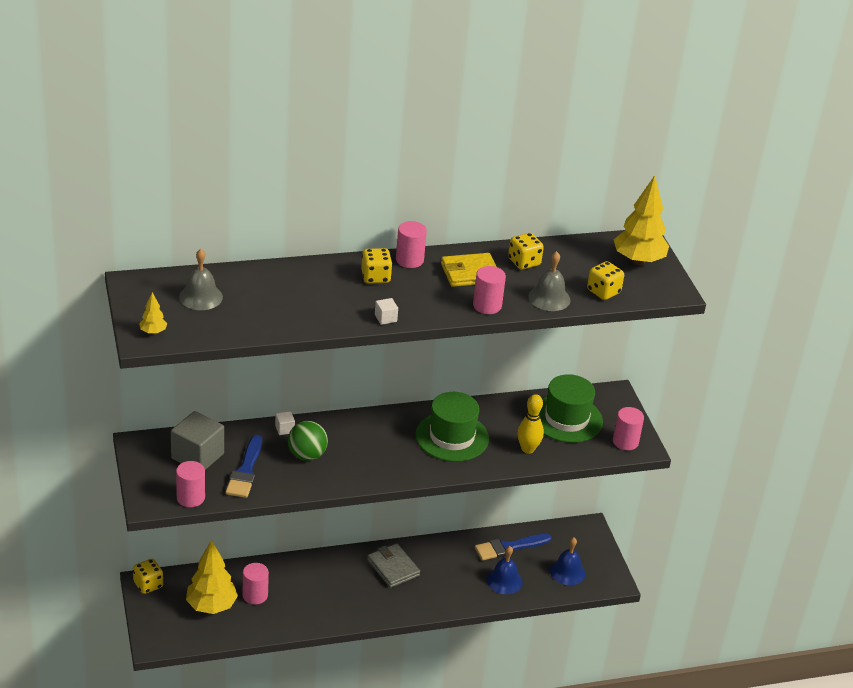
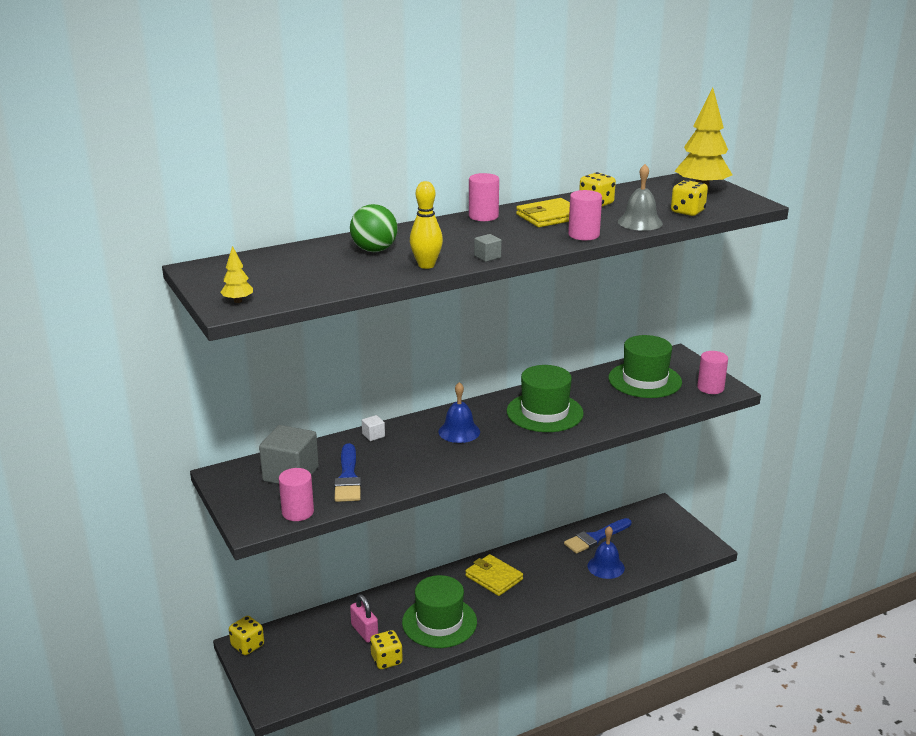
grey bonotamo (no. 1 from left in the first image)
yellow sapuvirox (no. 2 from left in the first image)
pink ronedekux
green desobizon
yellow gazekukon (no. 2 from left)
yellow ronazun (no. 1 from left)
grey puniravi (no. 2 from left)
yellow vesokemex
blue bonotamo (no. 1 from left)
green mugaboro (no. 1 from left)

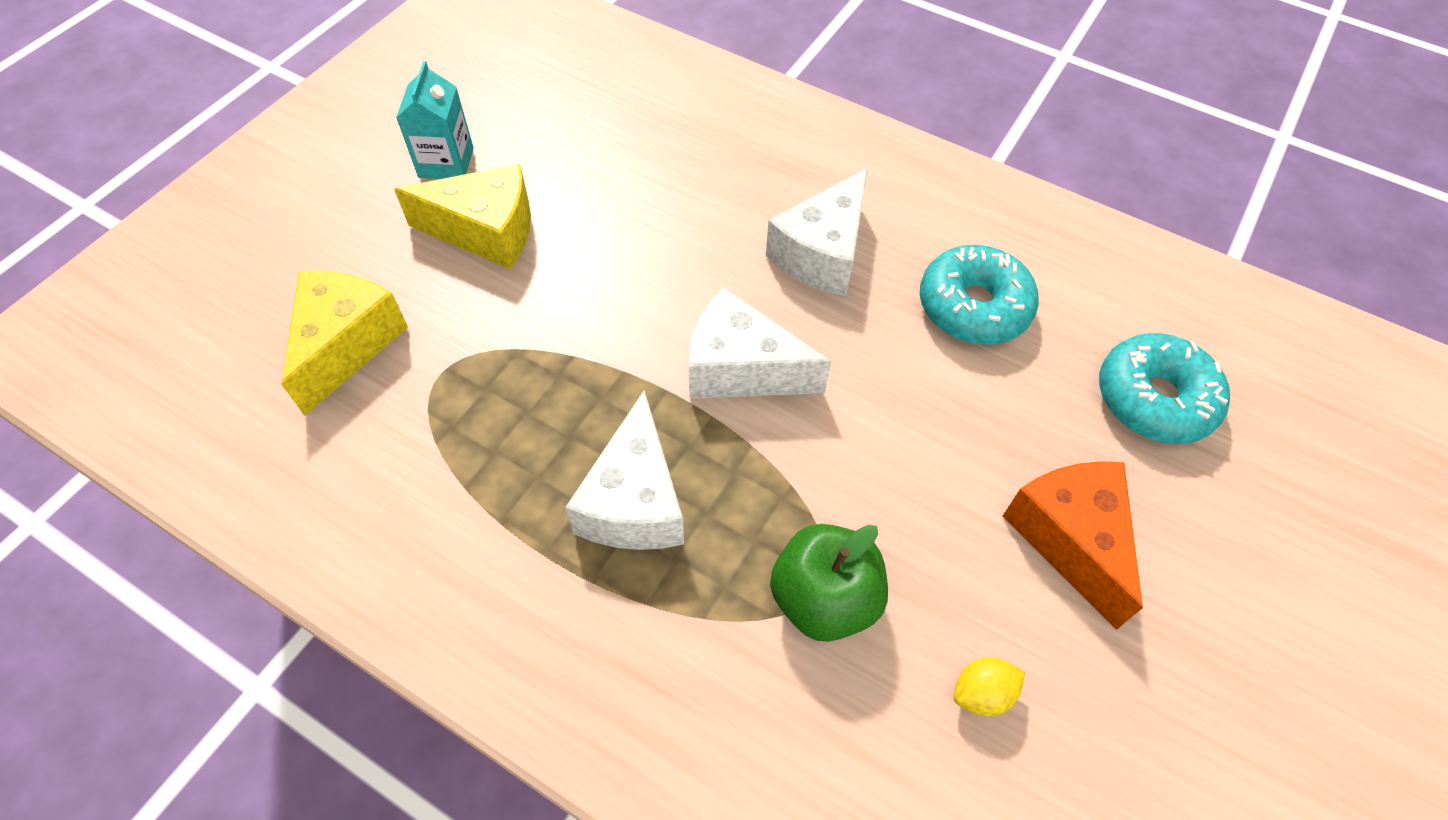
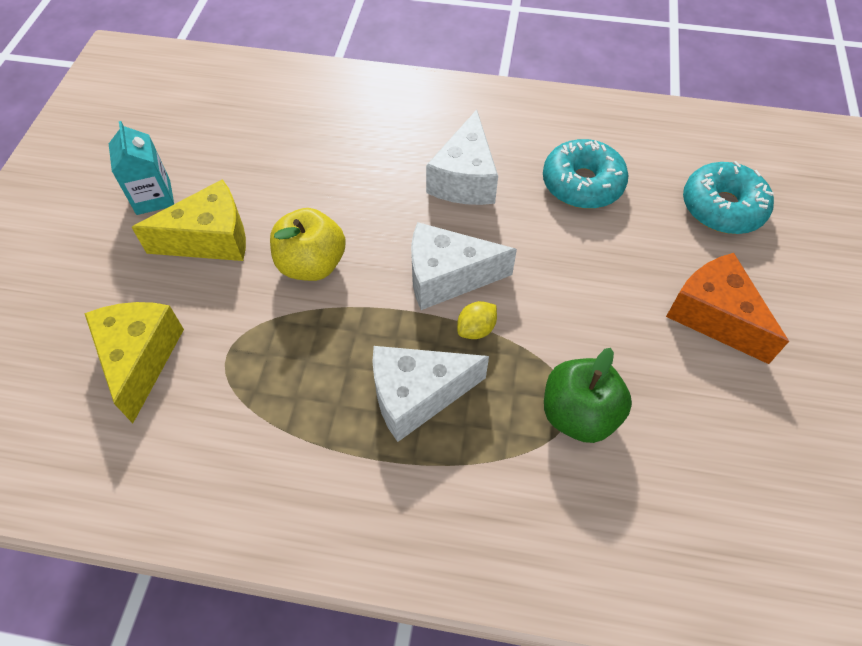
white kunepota (no. 1 from left)
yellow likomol
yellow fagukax

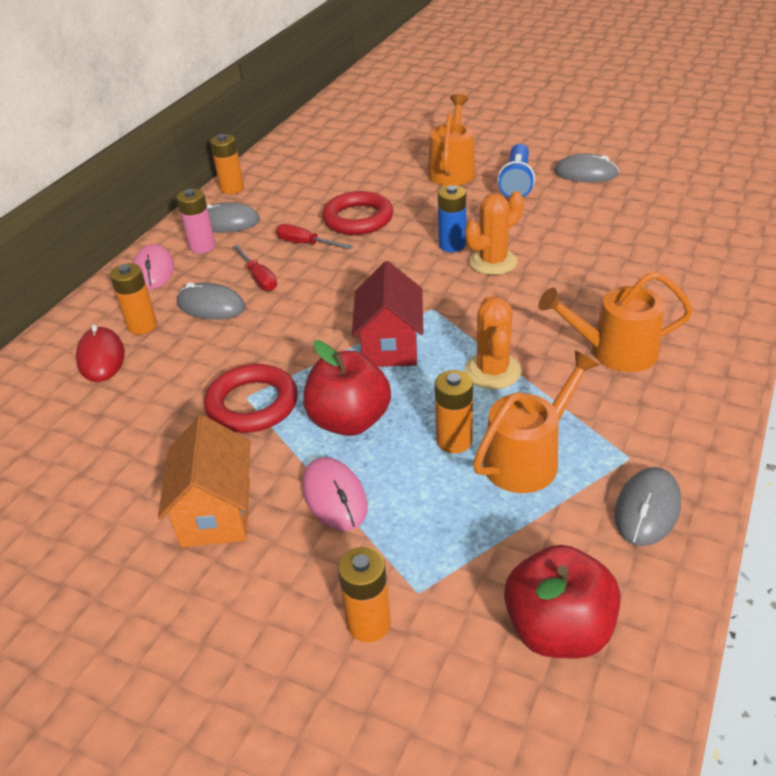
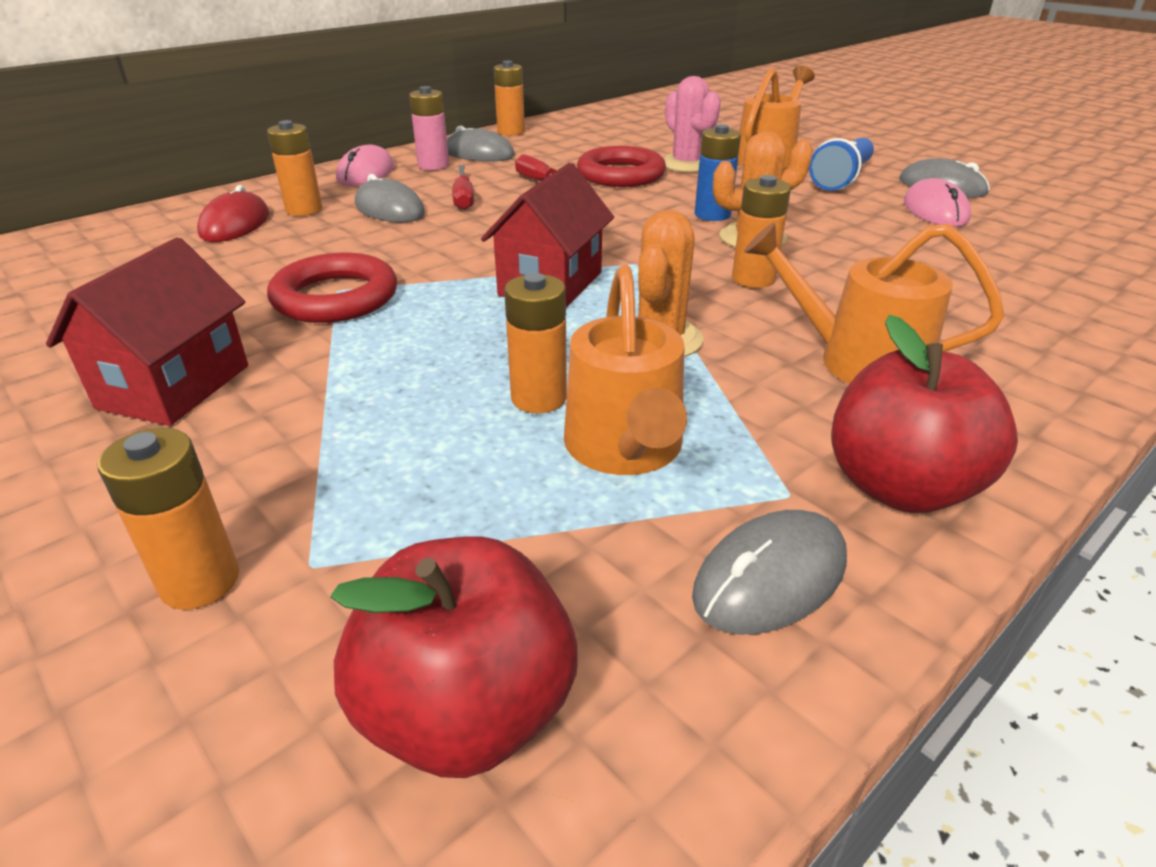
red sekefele (no. 1 from left)
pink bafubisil (no. 2 from left)
red fagukax (no. 2 from left)
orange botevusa (no. 1 from left)
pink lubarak
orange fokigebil (no. 5 from left)

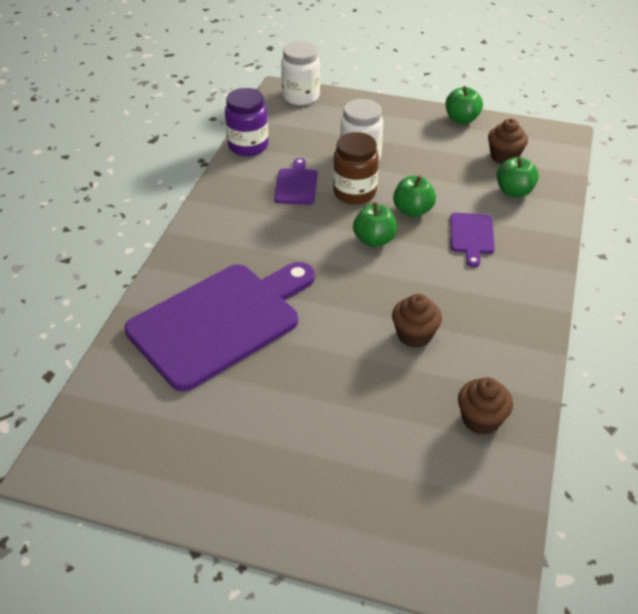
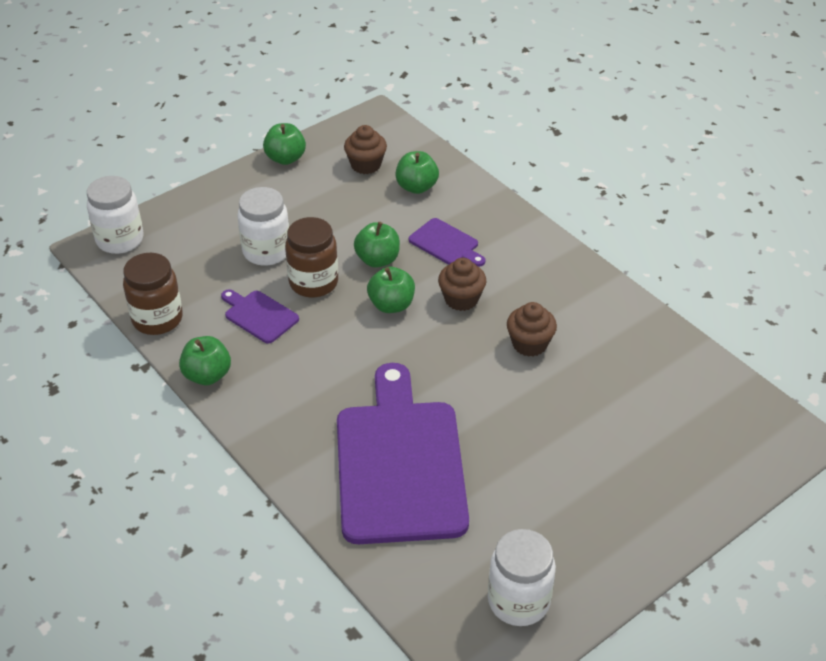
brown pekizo (no. 1 from left)
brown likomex (no. 2 from left)
green fagukax (no. 1 from left)
white pekizo (no. 3 from left)

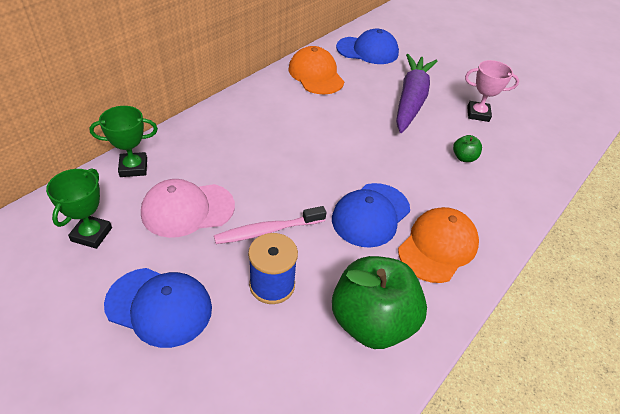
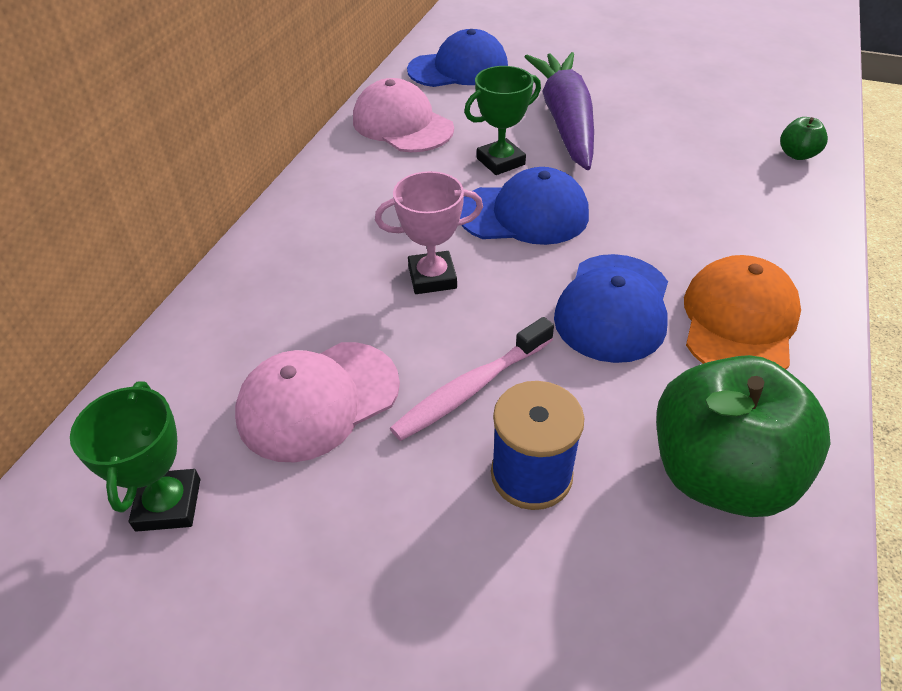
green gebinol (no. 2 from left)
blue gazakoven (no. 2 from left)
pink gazakoven (no. 2 from left)
green fagukax (no. 2 from left)
pink gebinol

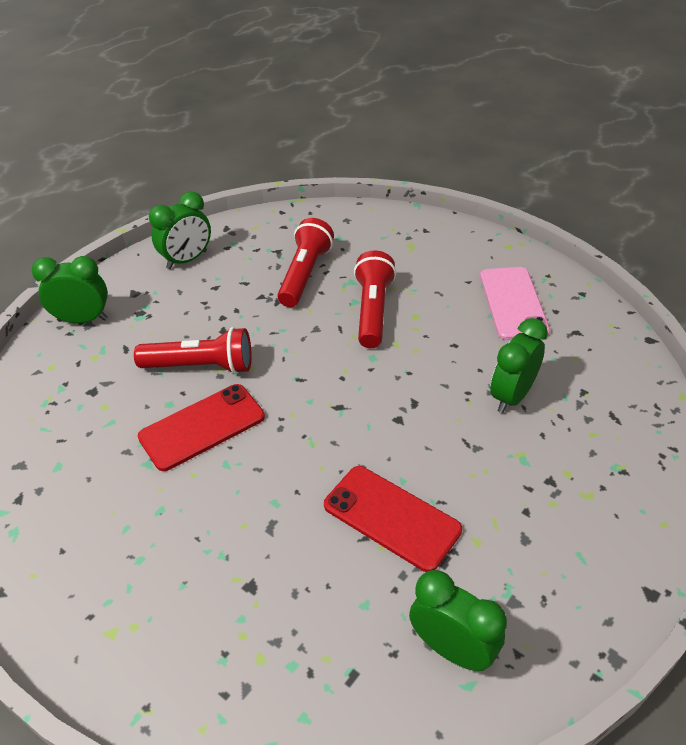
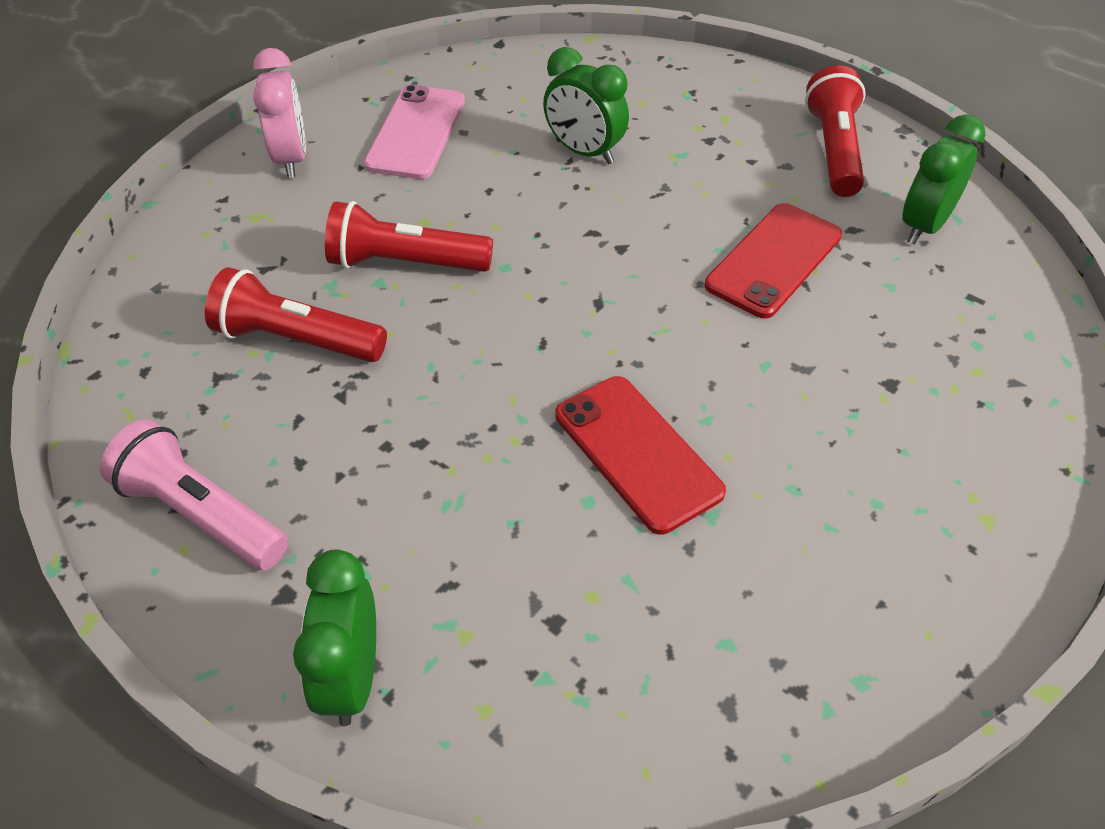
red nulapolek (no. 3 from left)
pink nulapolek
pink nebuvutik
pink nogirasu

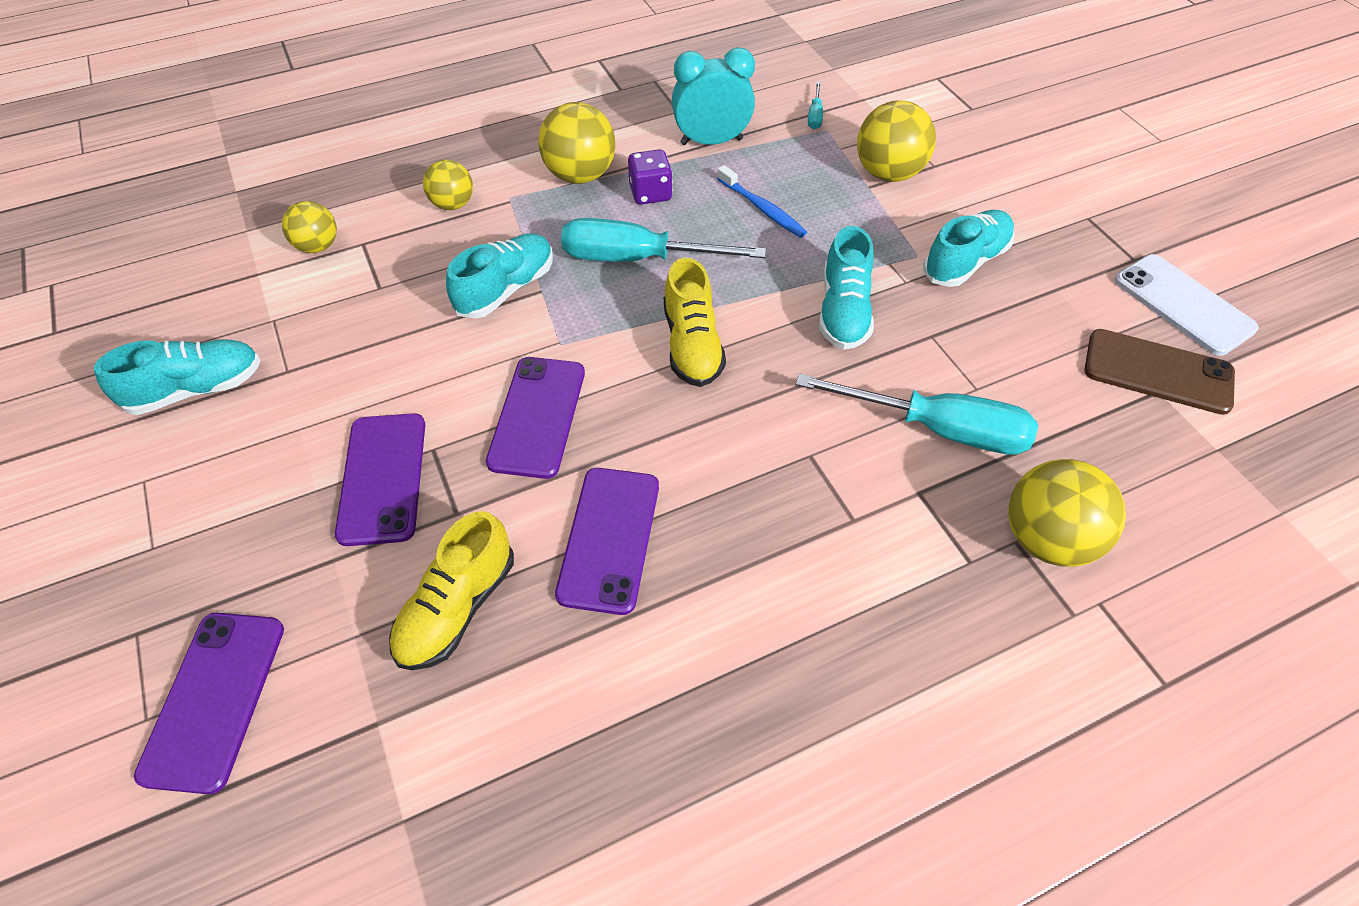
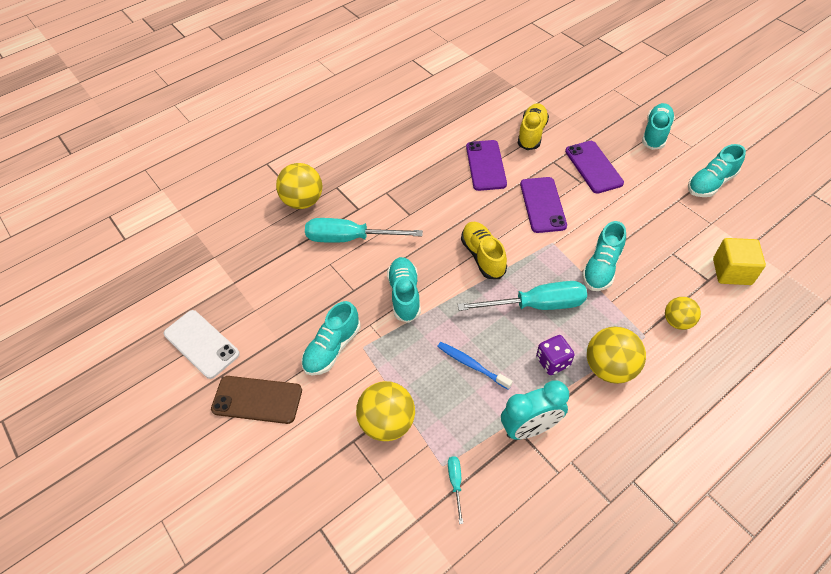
purple nebuvutik (no. 1 from left in the first image)
yellow puniravi
brown nebuvutik
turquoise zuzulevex (no. 4 from left)

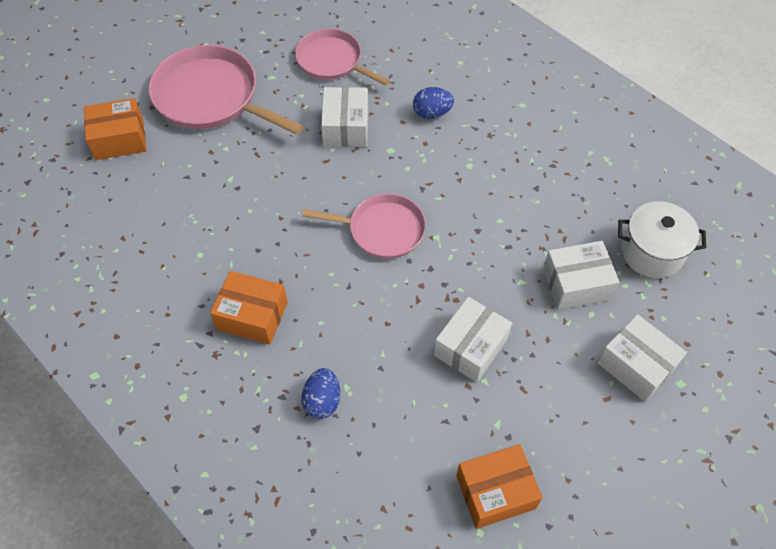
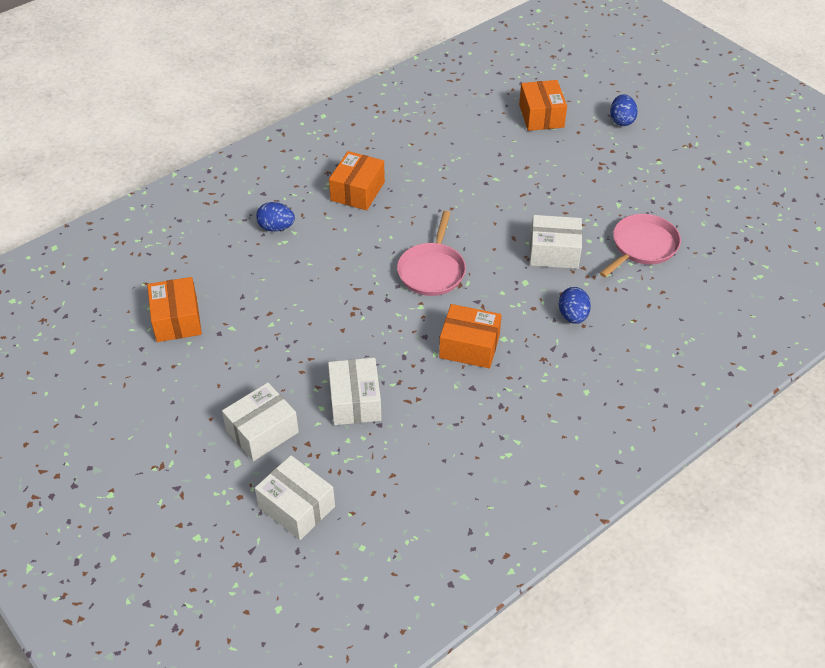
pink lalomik (no. 1 from left in the first image)
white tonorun (no. 2 from left)
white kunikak
orange tonorun (no. 3 from left)
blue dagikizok (no. 3 from left)

